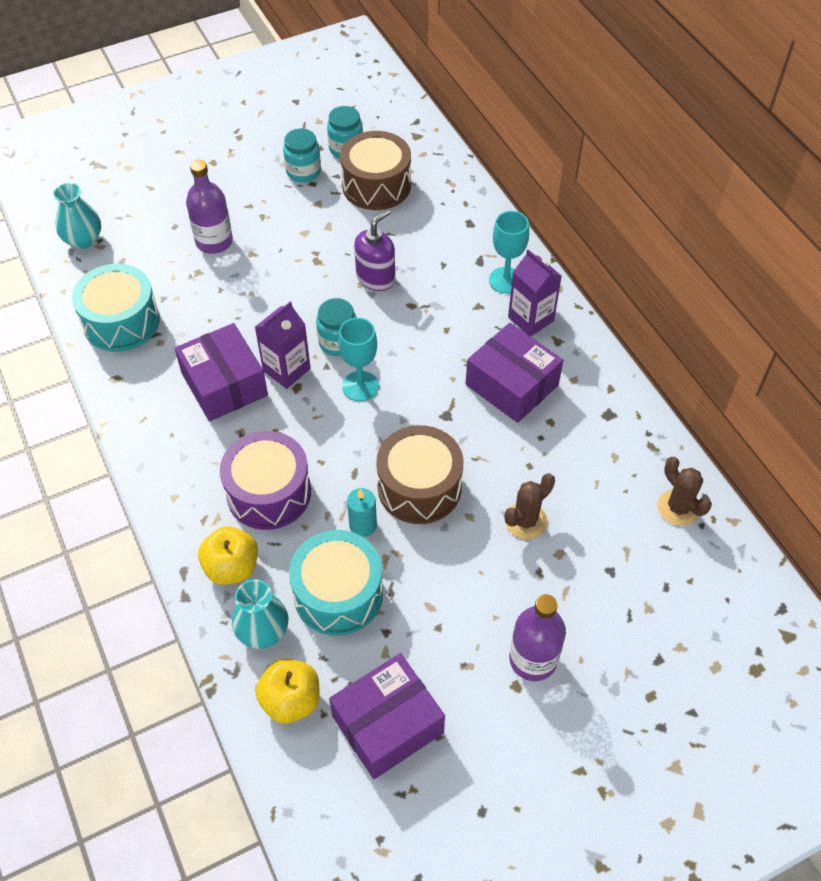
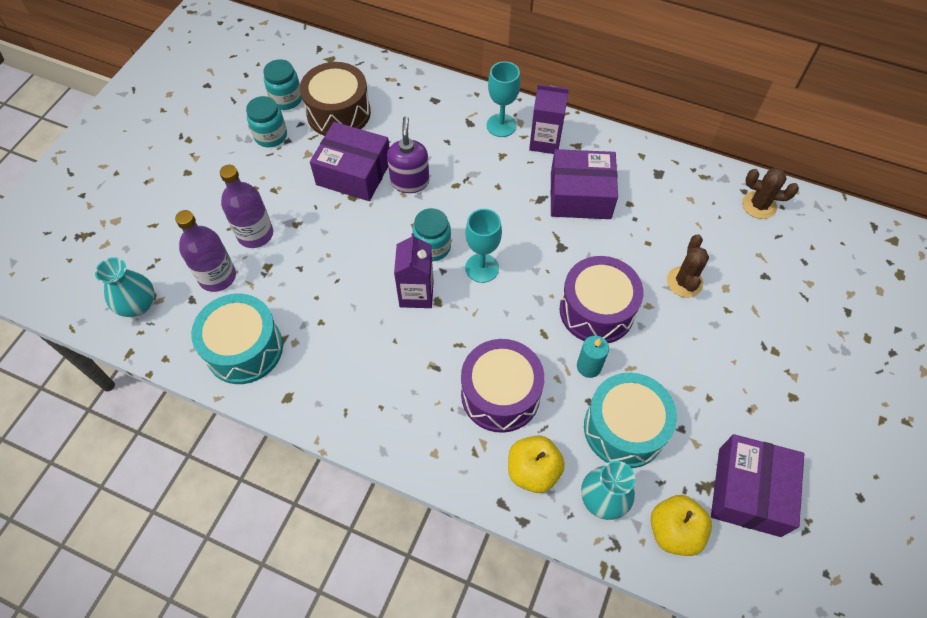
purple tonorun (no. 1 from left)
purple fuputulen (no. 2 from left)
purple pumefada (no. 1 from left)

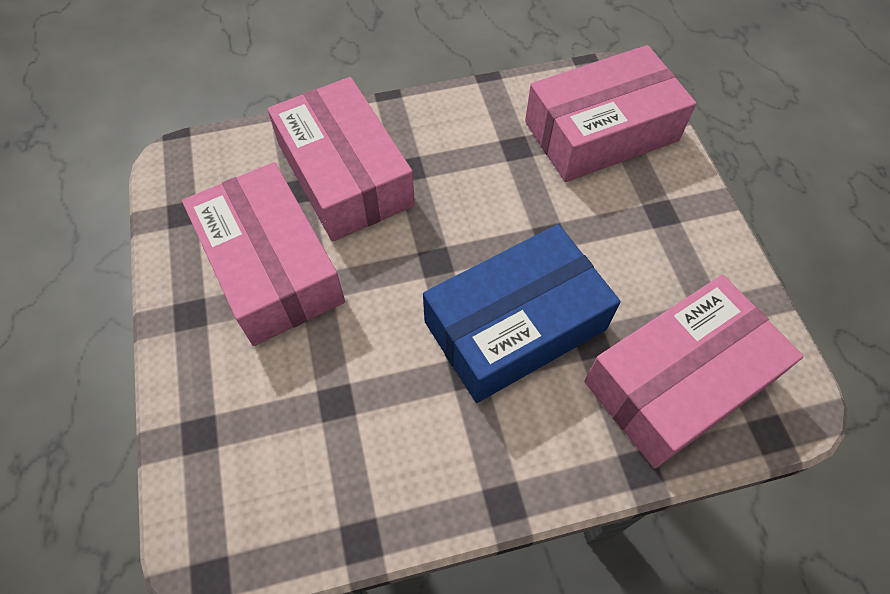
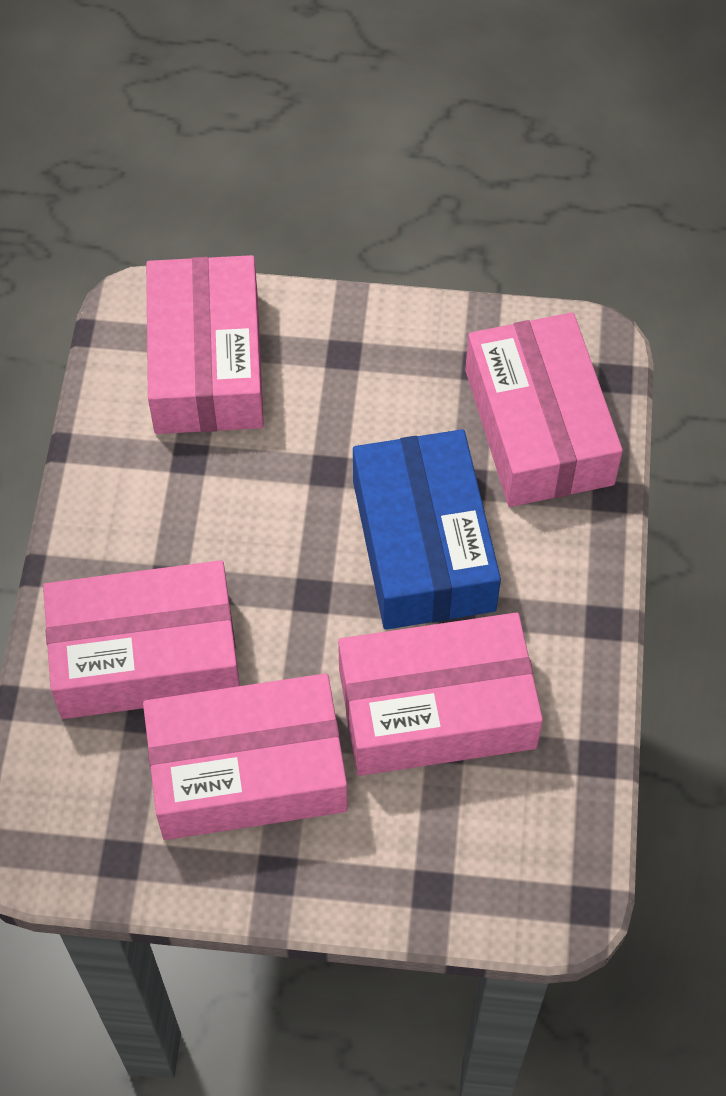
pink tonorun (no. 4 from left)

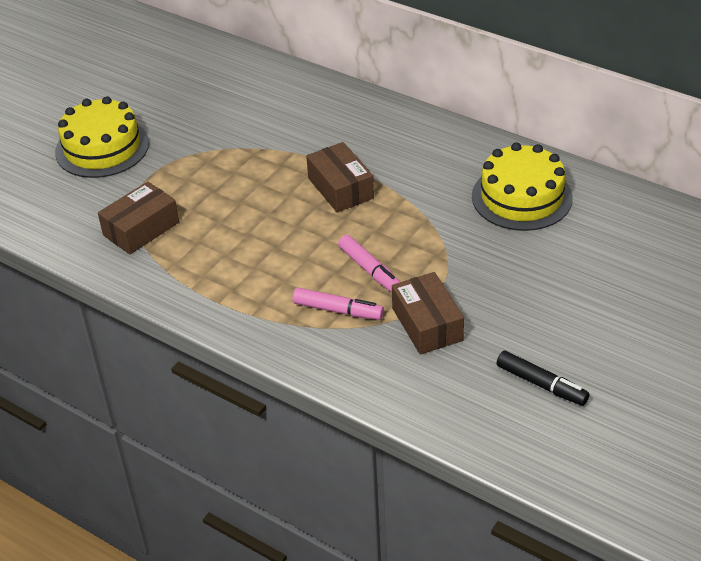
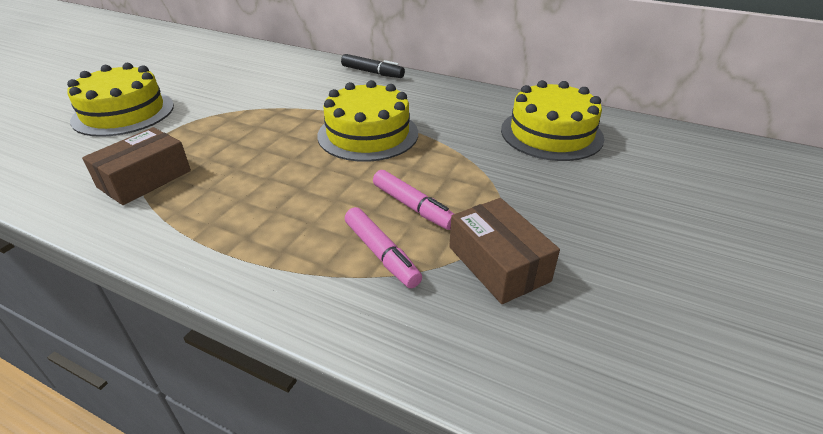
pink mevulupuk (no. 1 from left)
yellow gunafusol (no. 2 from left)
black mevulupuk

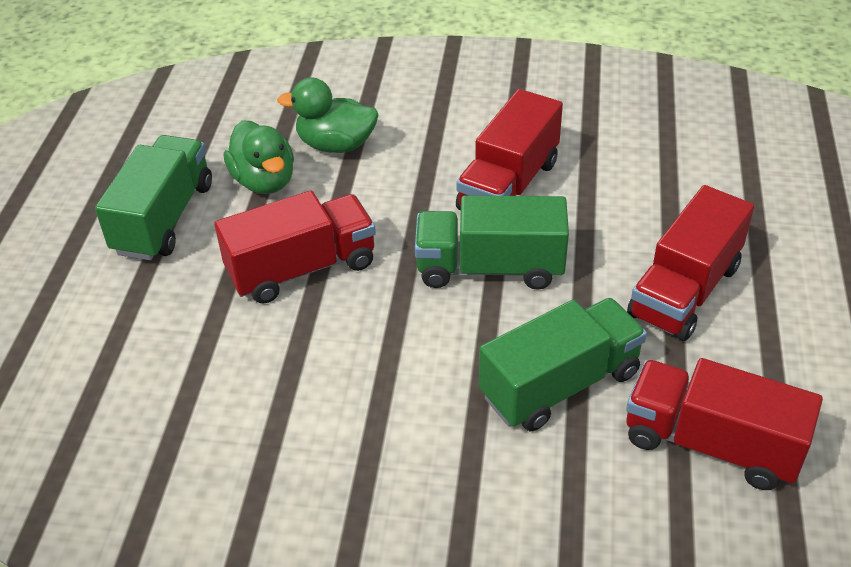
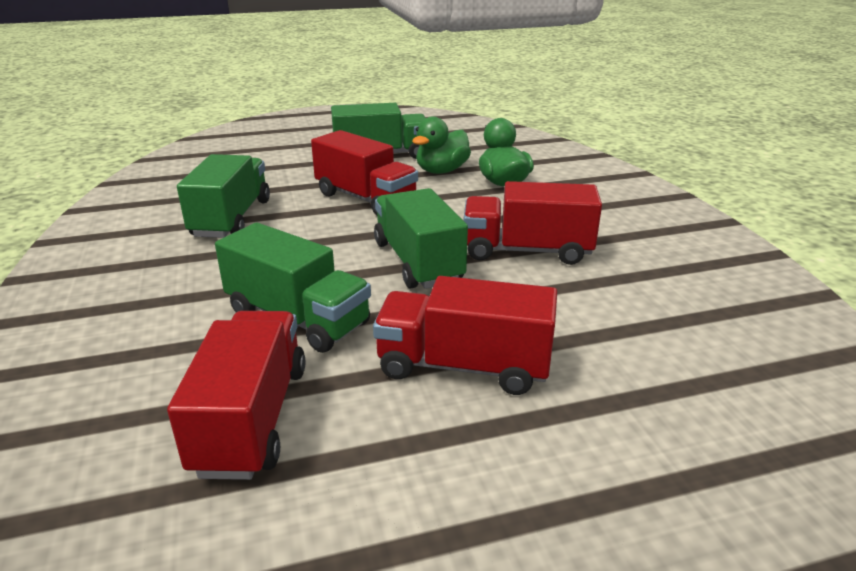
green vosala (no. 1 from left)

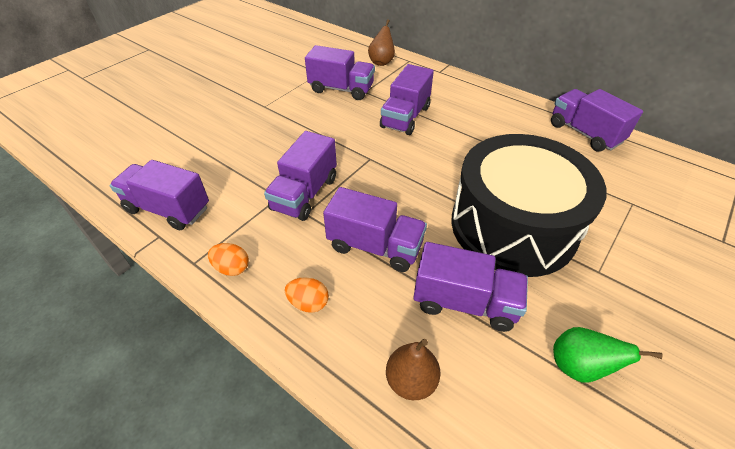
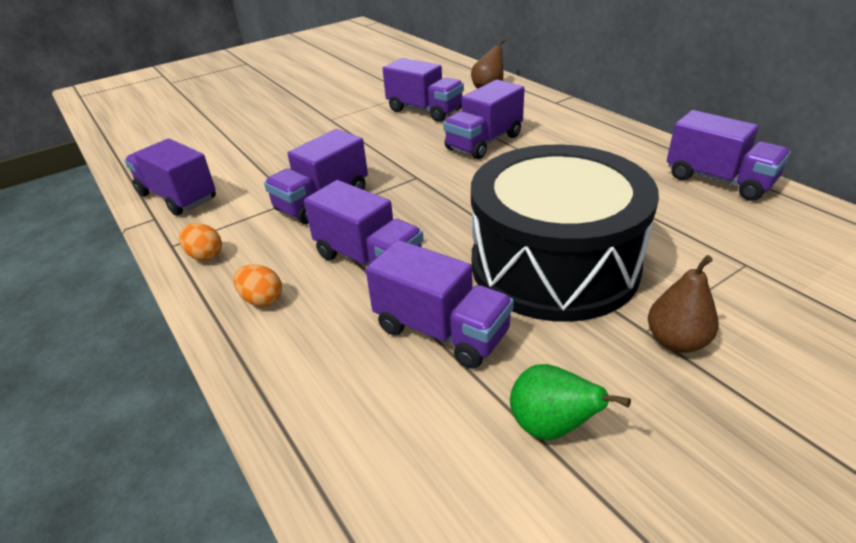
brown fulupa (no. 2 from left)
purple vosala (no. 7 from left)

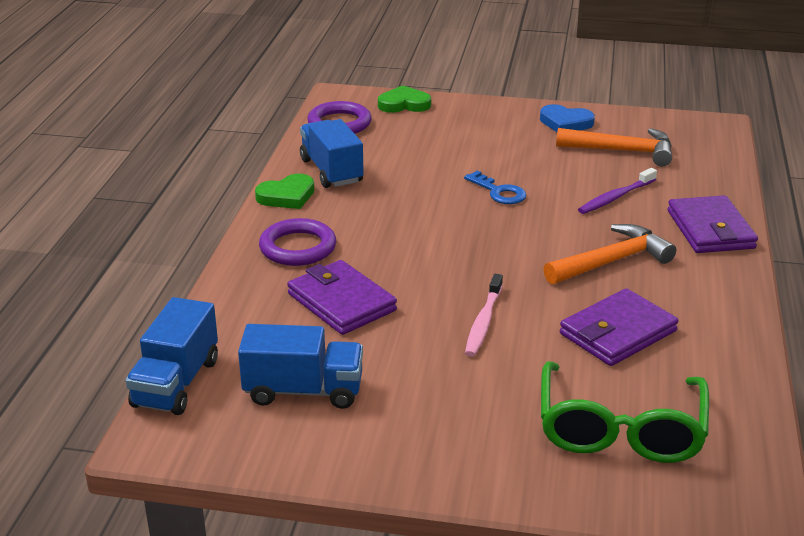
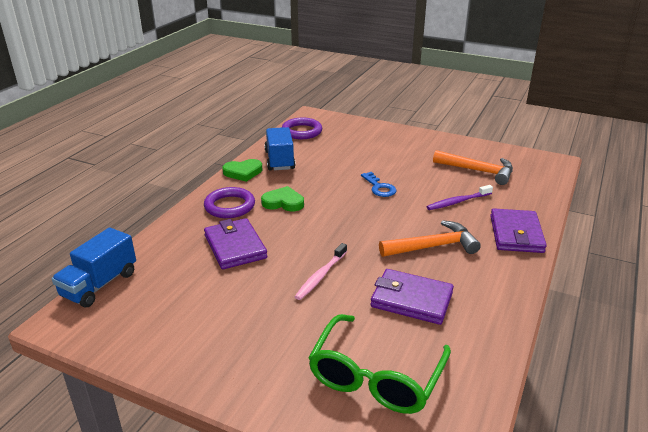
blue vosala (no. 2 from left in the first image)
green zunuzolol (no. 2 from left)
blue zunuzolol
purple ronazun (no. 2 from left)

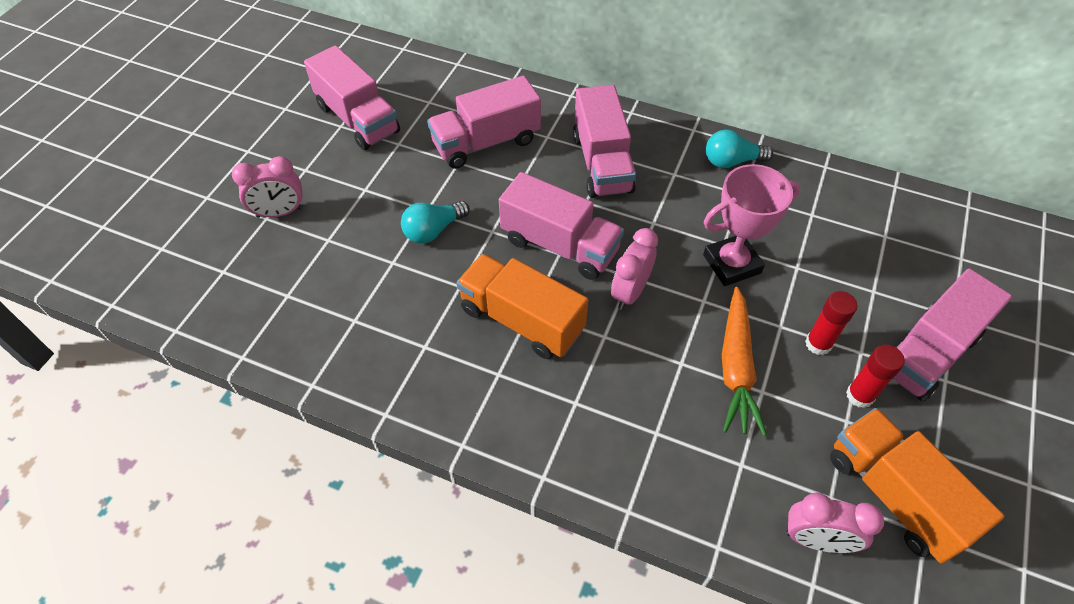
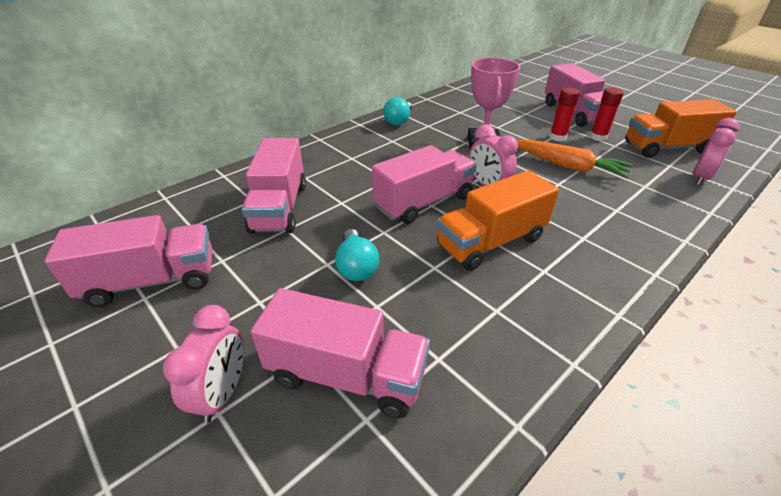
pink vosala (no. 3 from left)

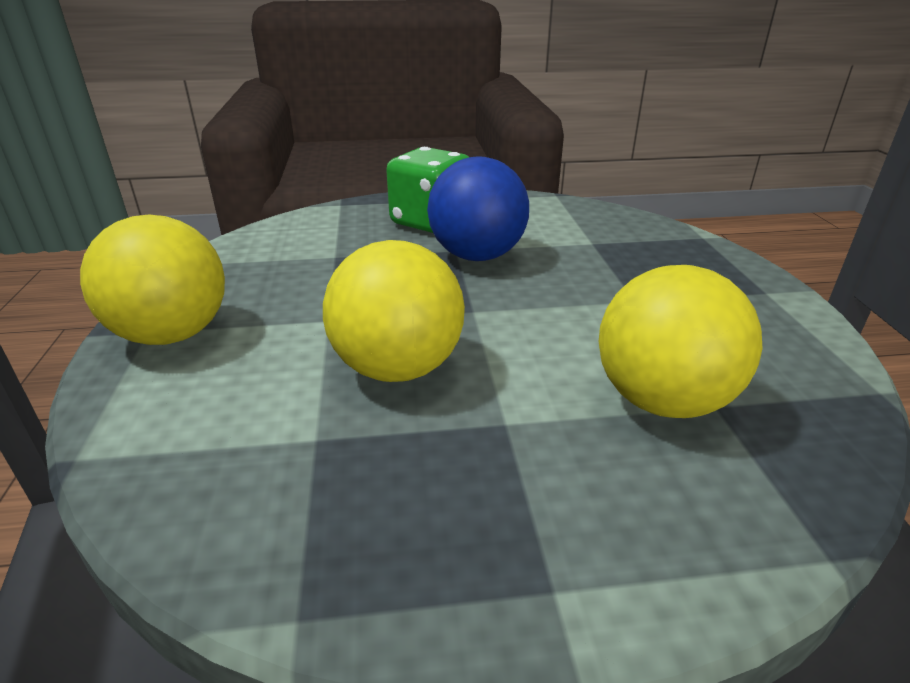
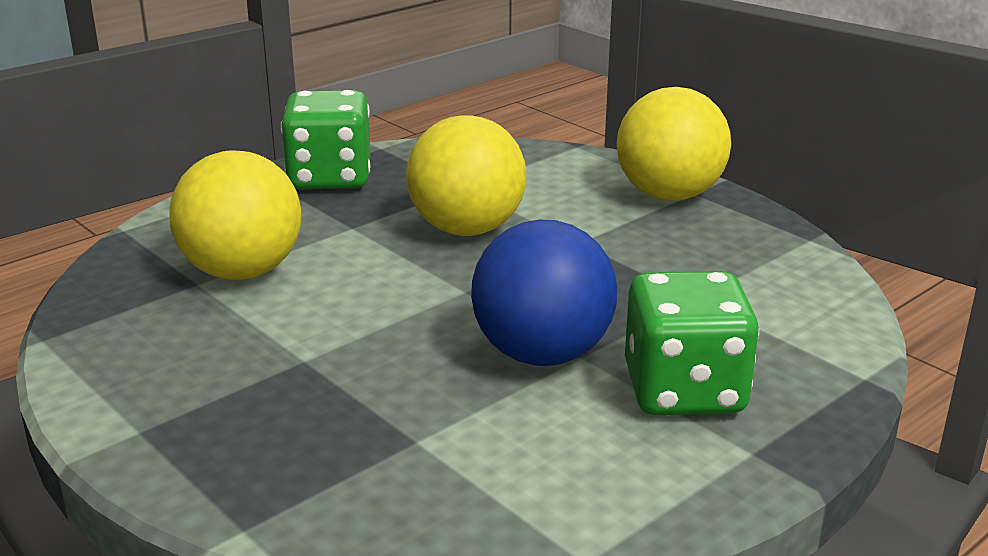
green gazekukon (no. 1 from left)

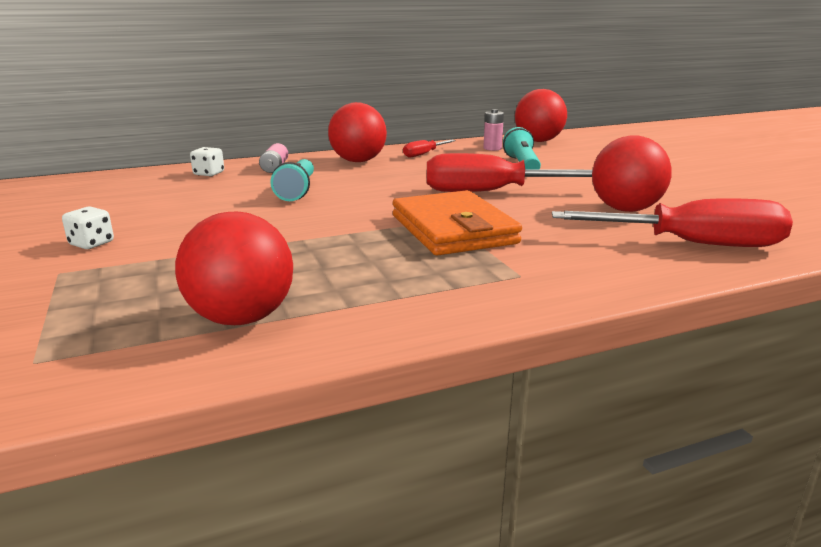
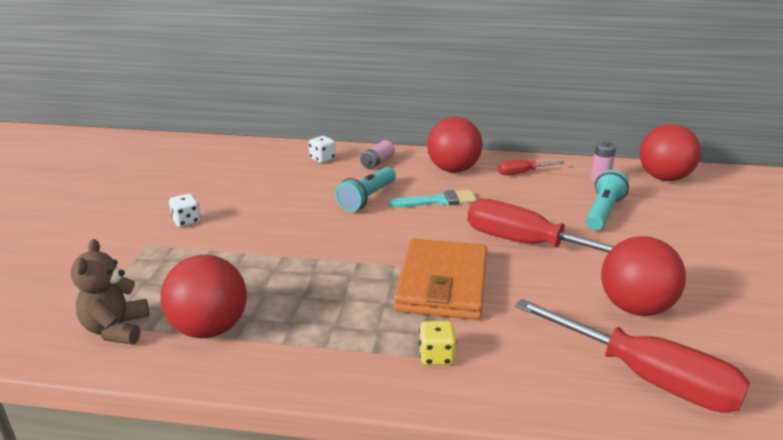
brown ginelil
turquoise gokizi
yellow gazekukon

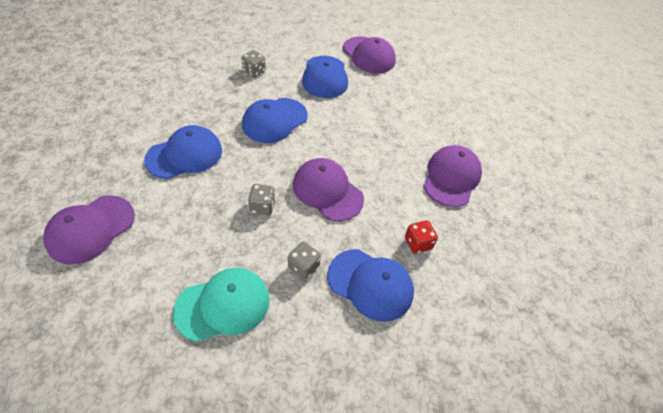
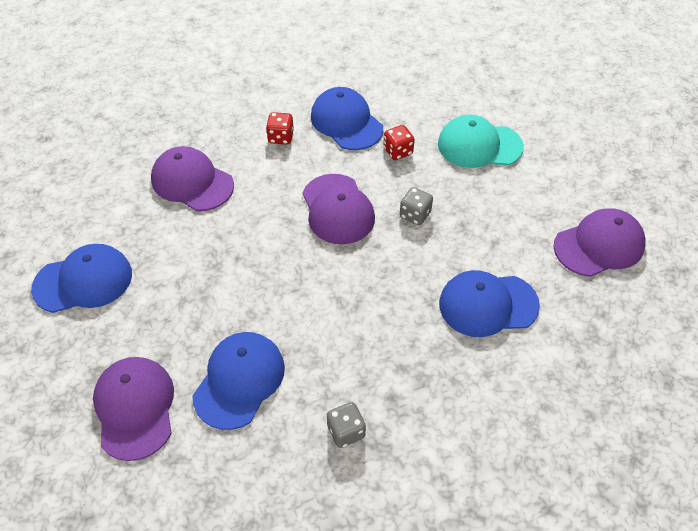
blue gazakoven (no. 1 from left)
red gazekukon (no. 2 from left)
purple gazakoven (no. 2 from left)

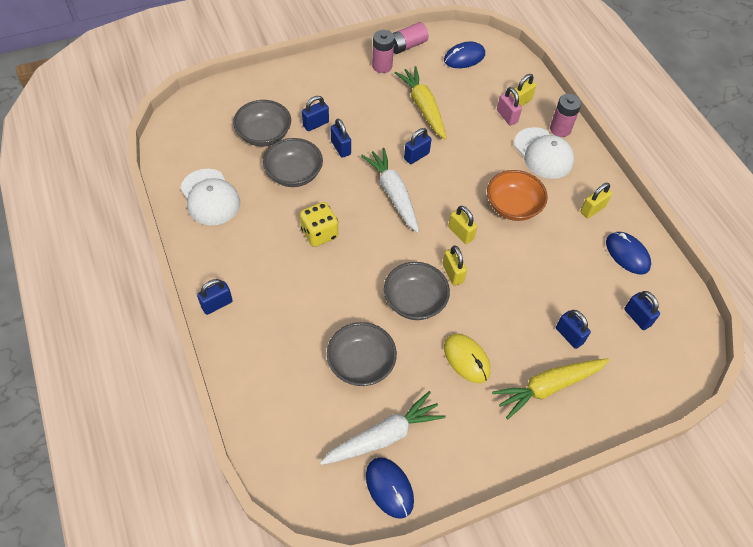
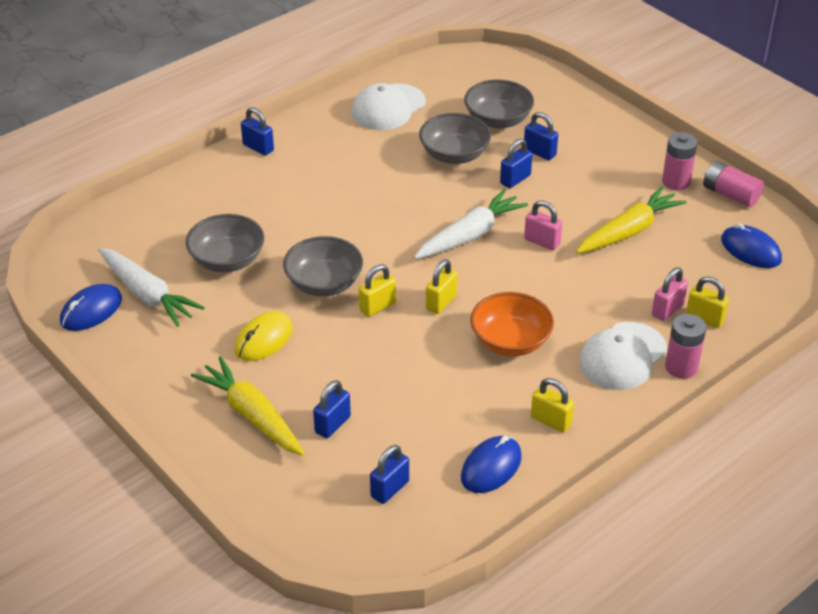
yellow gazekukon
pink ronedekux (no. 1 from left)

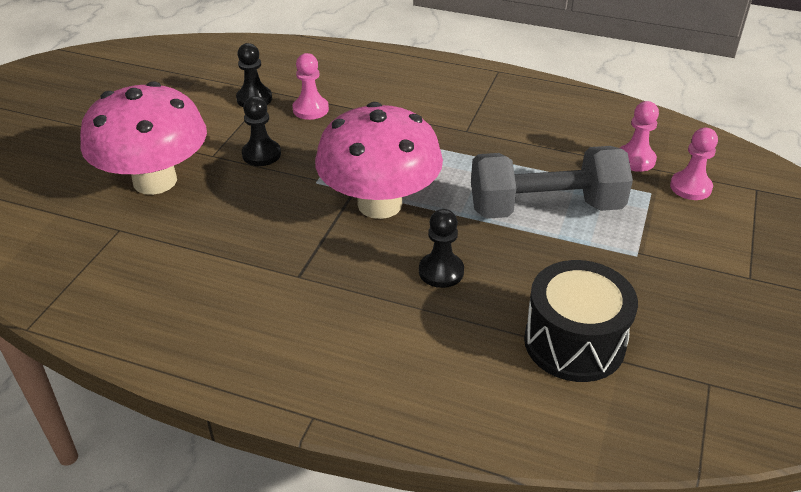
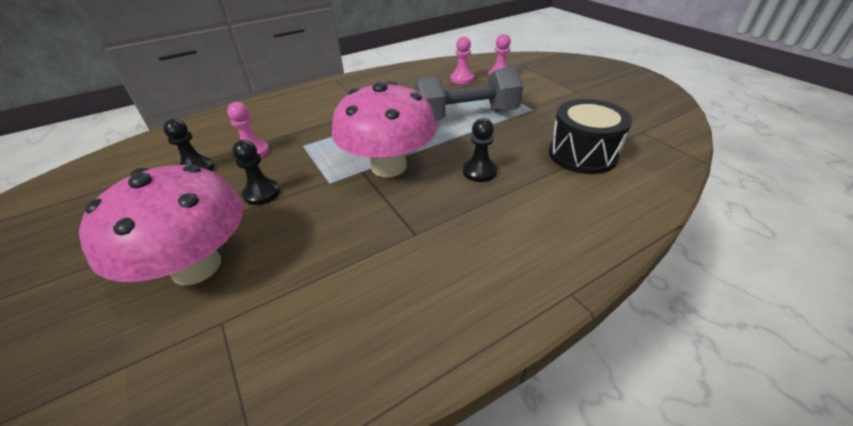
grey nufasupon

